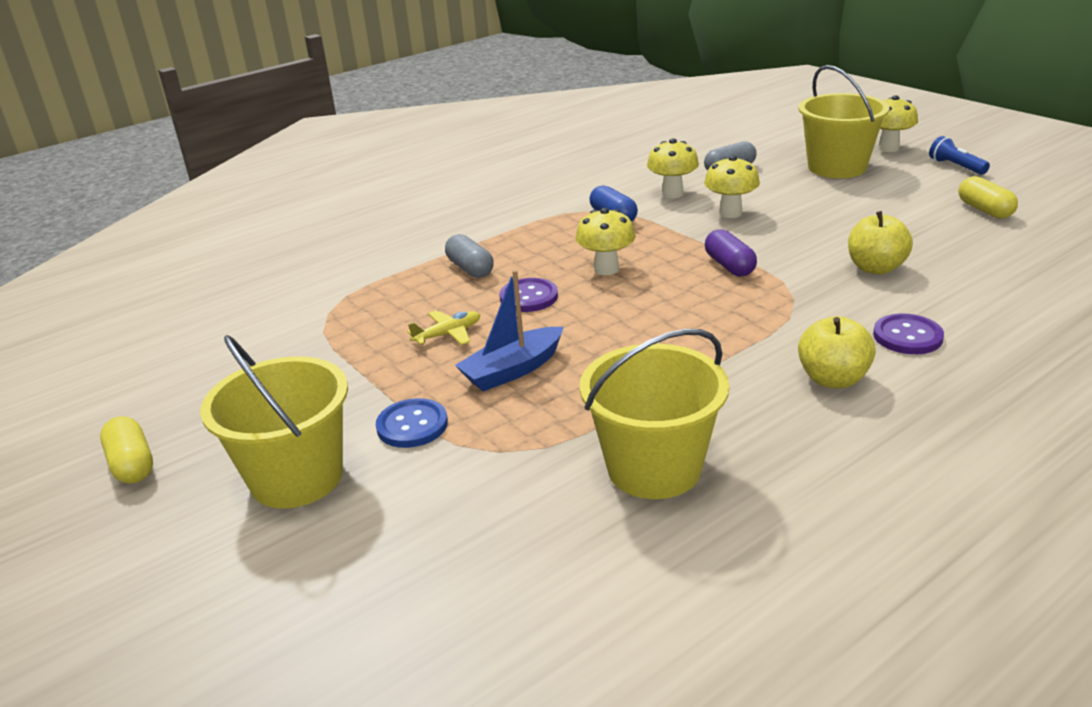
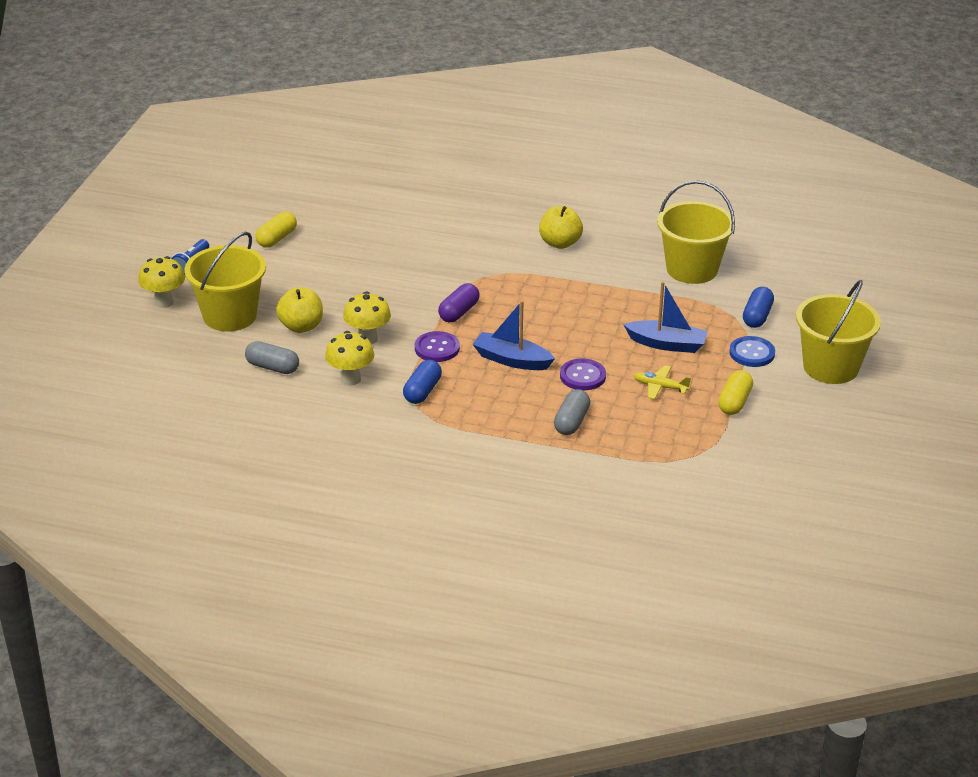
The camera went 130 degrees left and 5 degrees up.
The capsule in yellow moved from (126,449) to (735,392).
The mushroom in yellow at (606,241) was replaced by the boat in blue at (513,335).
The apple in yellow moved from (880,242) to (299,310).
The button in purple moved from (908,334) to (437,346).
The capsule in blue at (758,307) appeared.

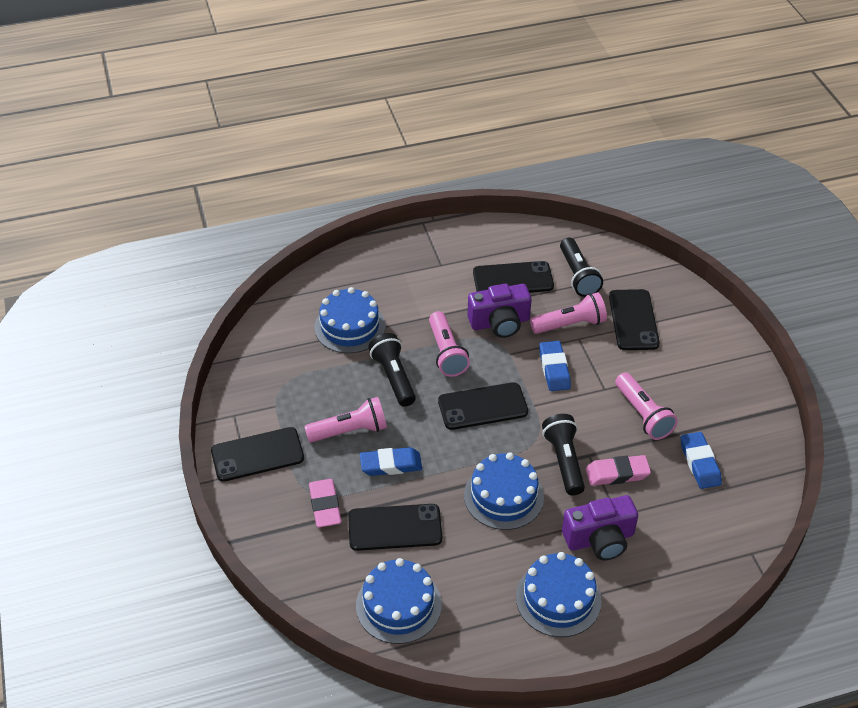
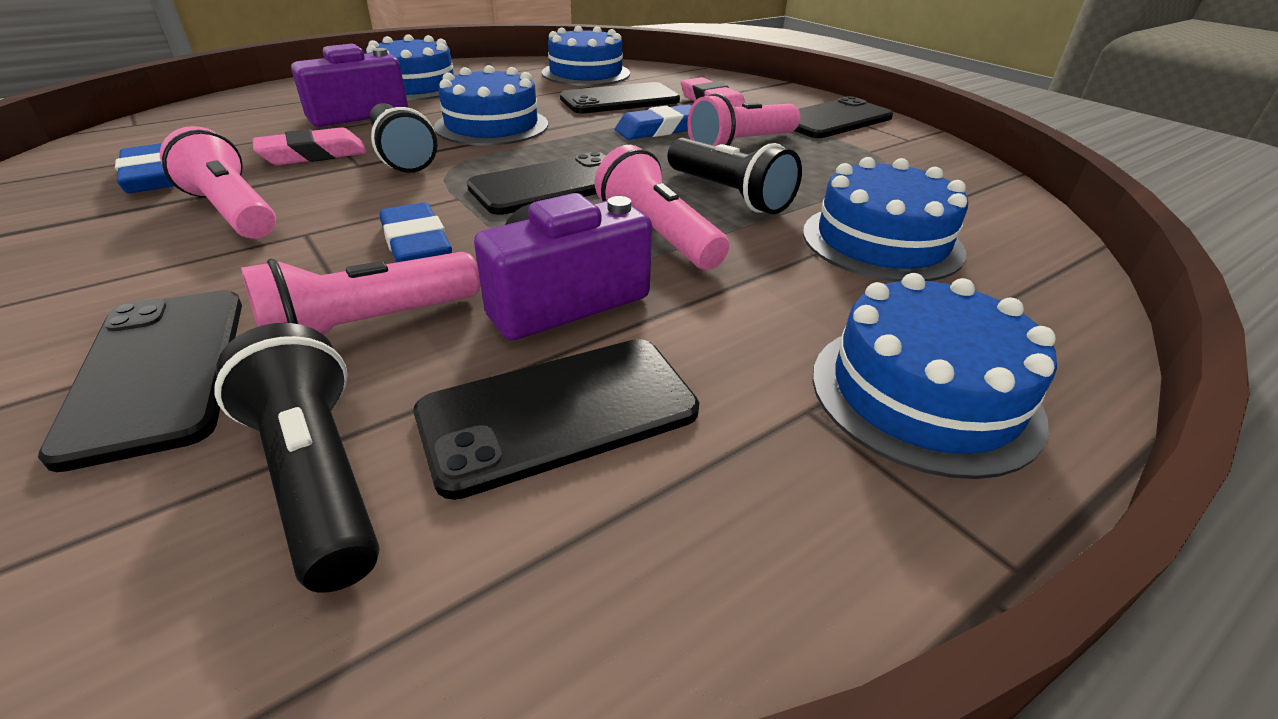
The camera went 160 degrees right and 10 degrees down.
The cake in blue at (935,376) appeared.

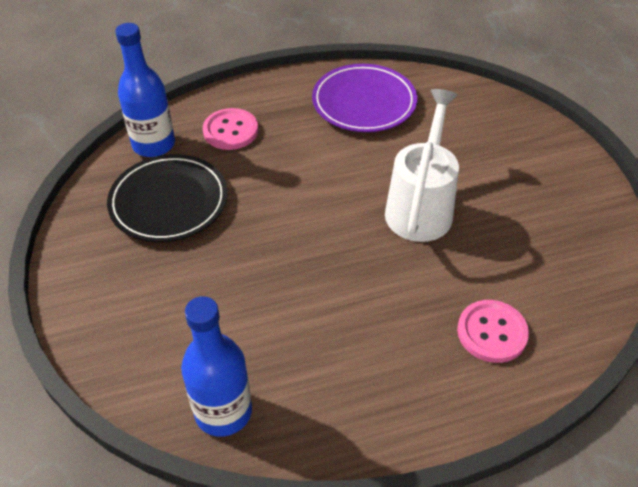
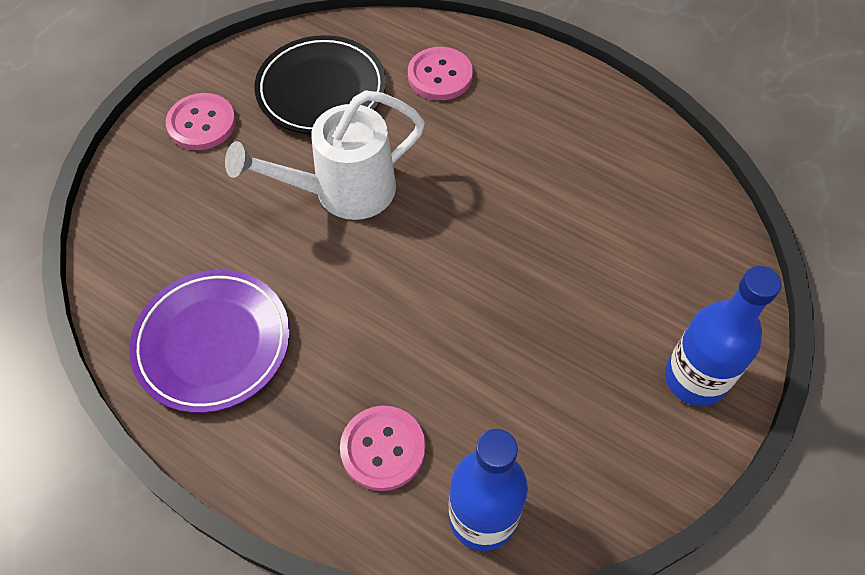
The camera went 130 degrees left and 10 degrees up.
The plate in black moved from (167,198) to (320,84).
The bottle in blue moved from (216,366) to (723,336).
The button in pink at (201,121) appeared.

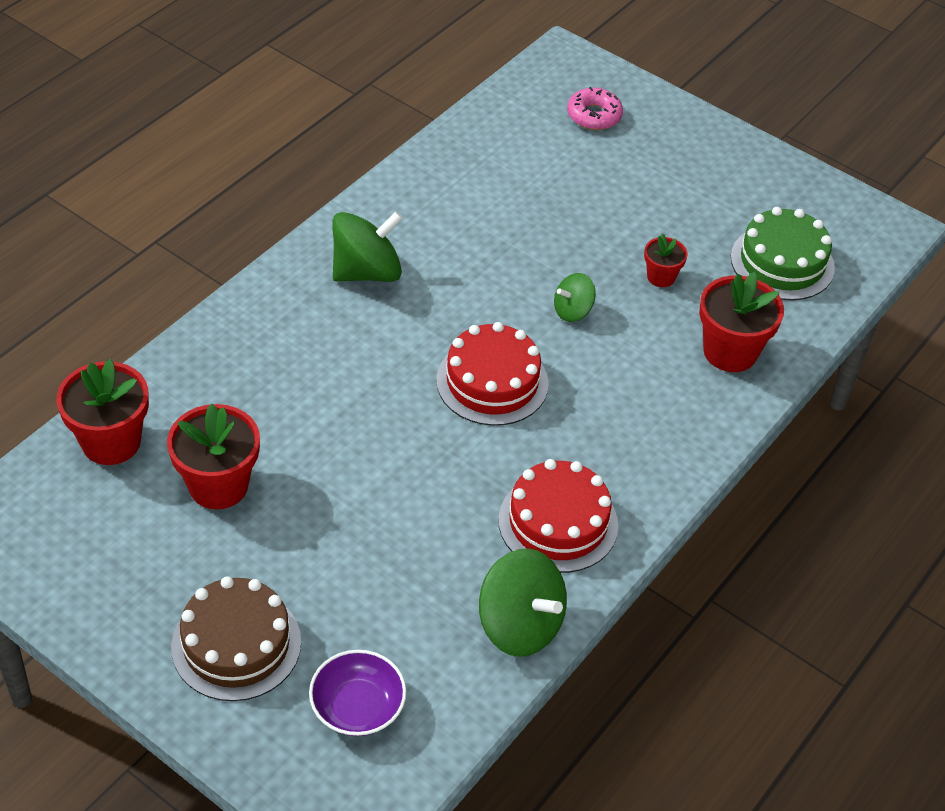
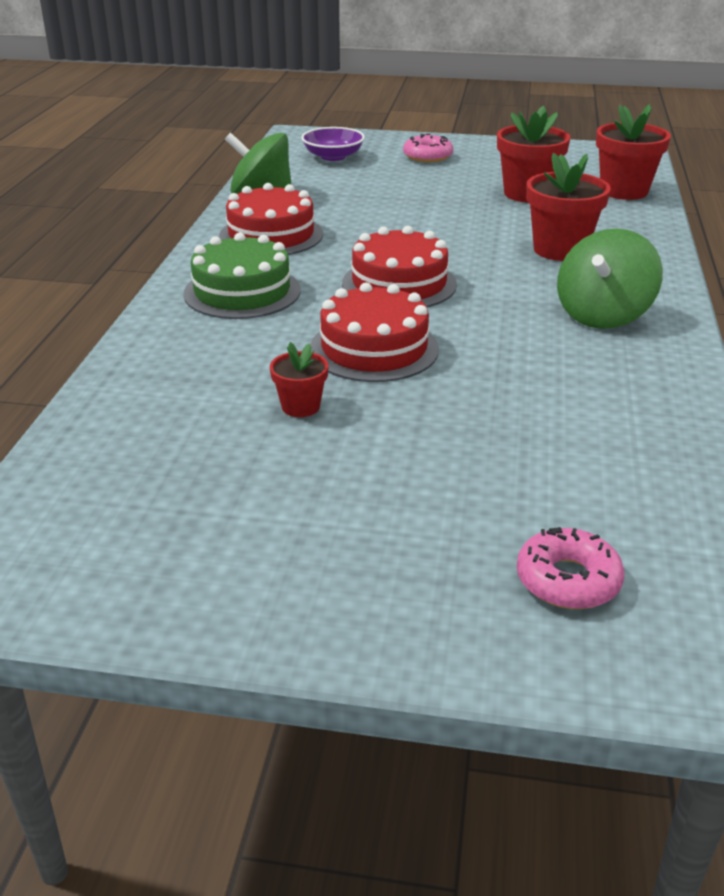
The camera went 155 degrees right and 15 degrees down.
The cake in brown at (236,638) was replaced by the donut in pink at (428,148).
The spinning top in green at (575,297) was replaced by the cake in red at (374,332).
The flower pot in red moved from (741,322) to (568,207).
The cake in green moved from (783,253) to (242,276).

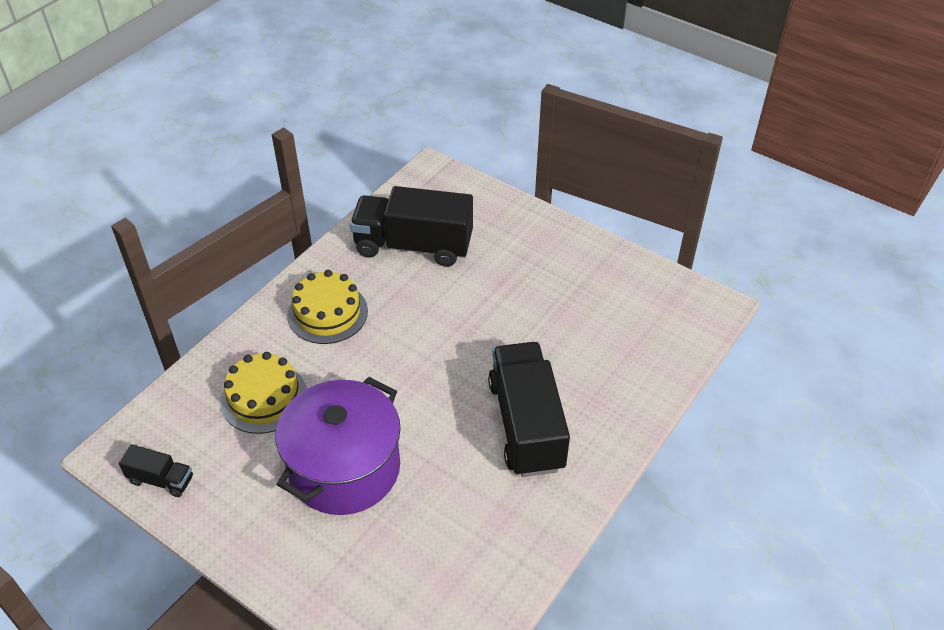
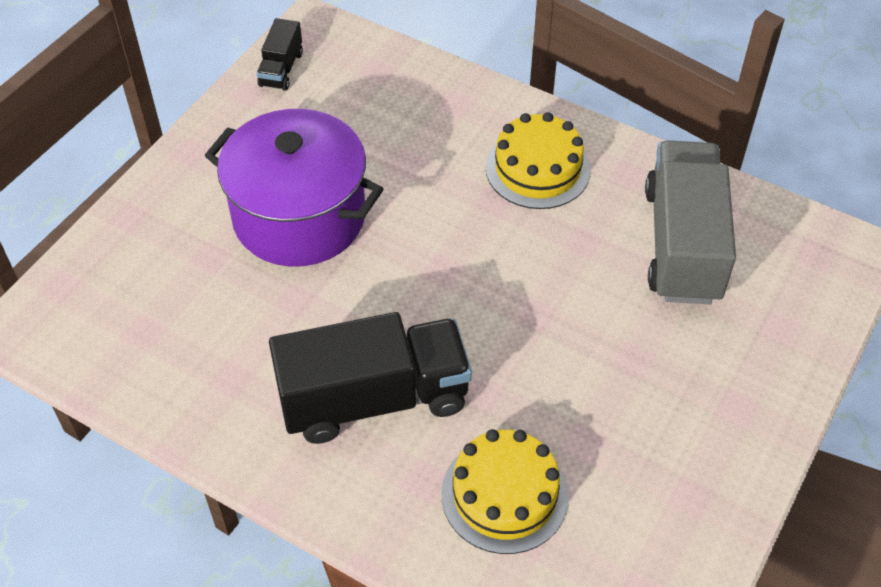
The camera went 85 degrees right and 5 degrees up.
The cake in yellow moved from (263,393) to (505,491).
The truck in black at (411,226) became the truck in grey at (690,222).

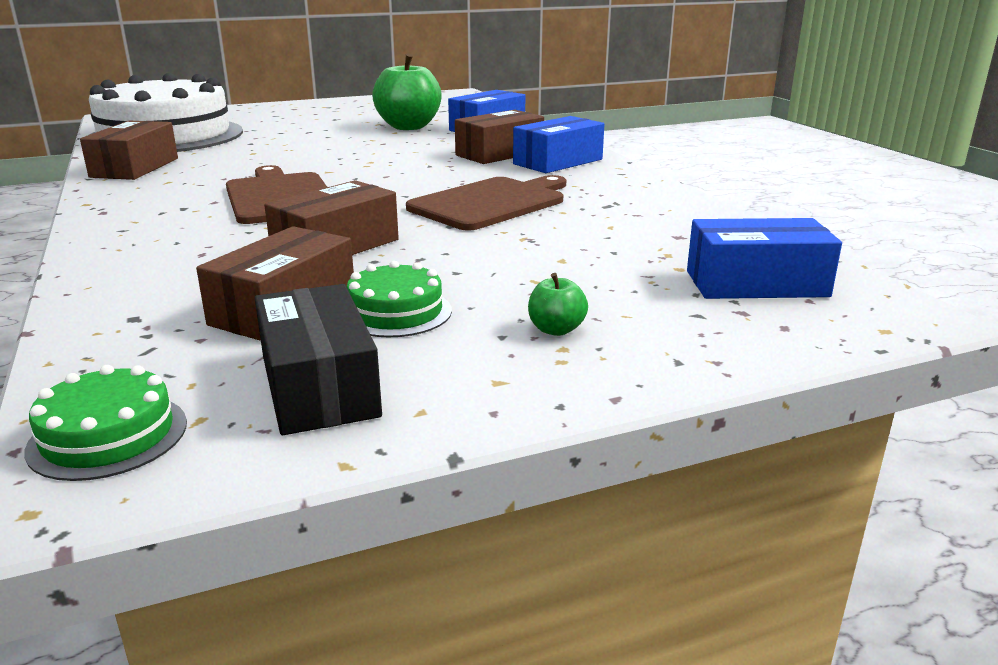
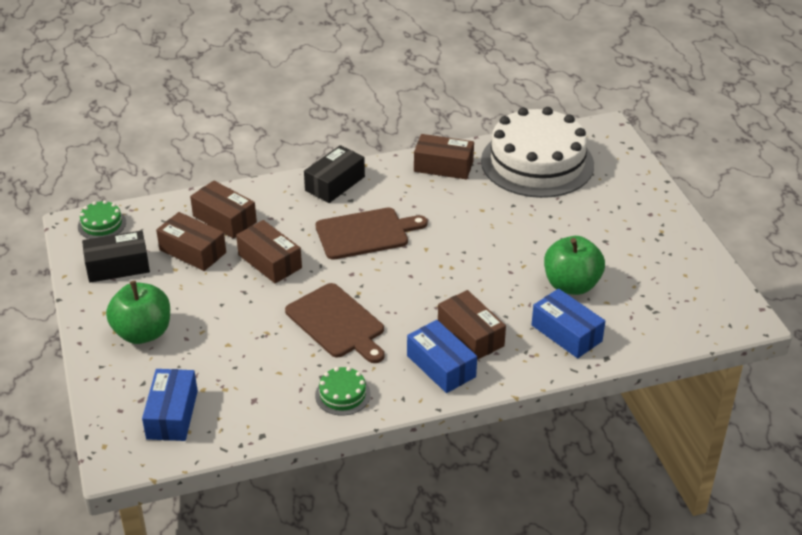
The camera went 95 degrees right and 15 degrees up.
The cake in green moved from (399,299) to (343,391).
The apple in green at (558,304) changed to 2.34 times the size.
The box in brown at (223,209) appeared.
The box in black at (334,174) appeared.

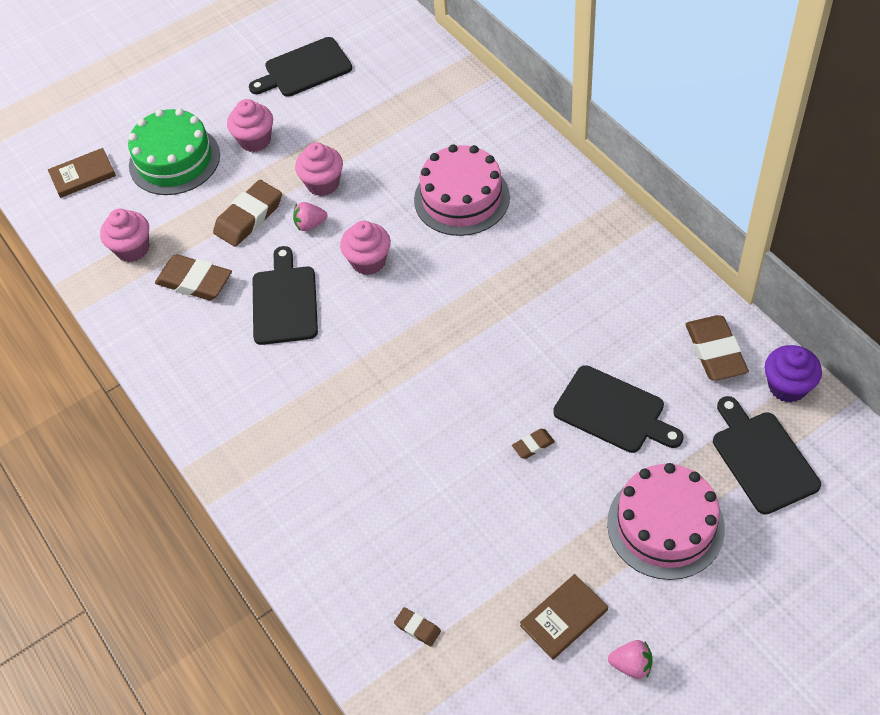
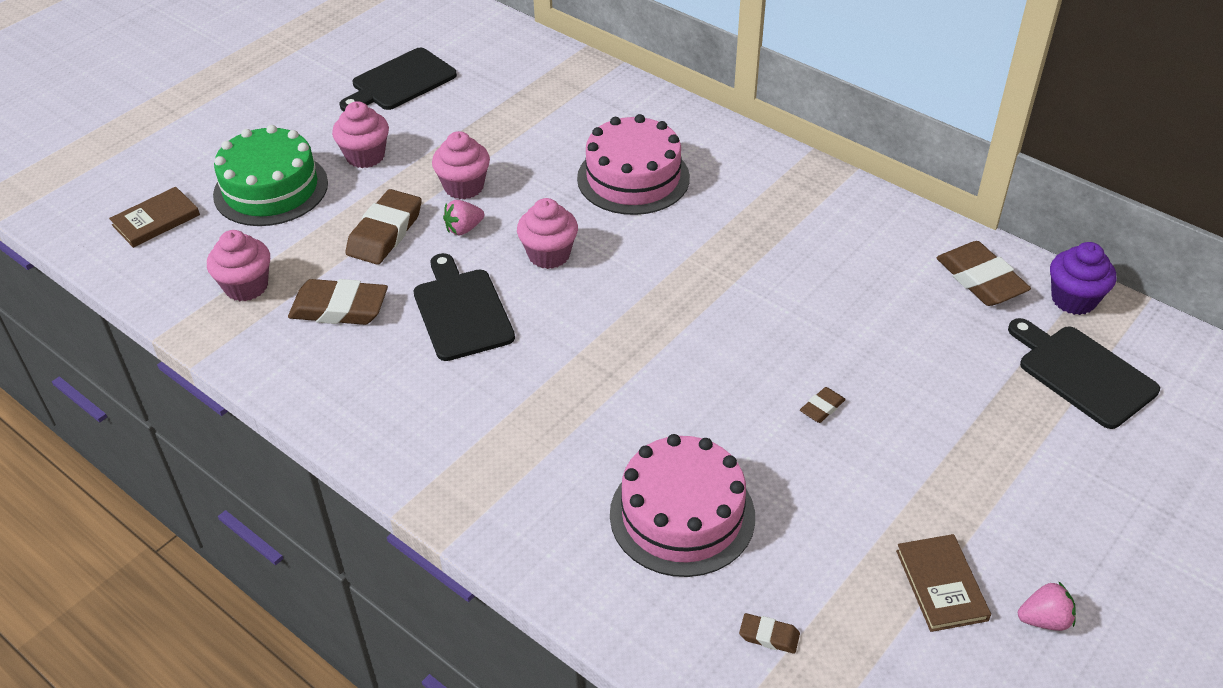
The camera went 20 degrees left and 10 degrees down.
The book in brown at (564,617) turned 45 degrees counterclockwise.
The cutting board in black at (618,409) disappeared.
The cake in pink moved from (666,521) to (682,505).

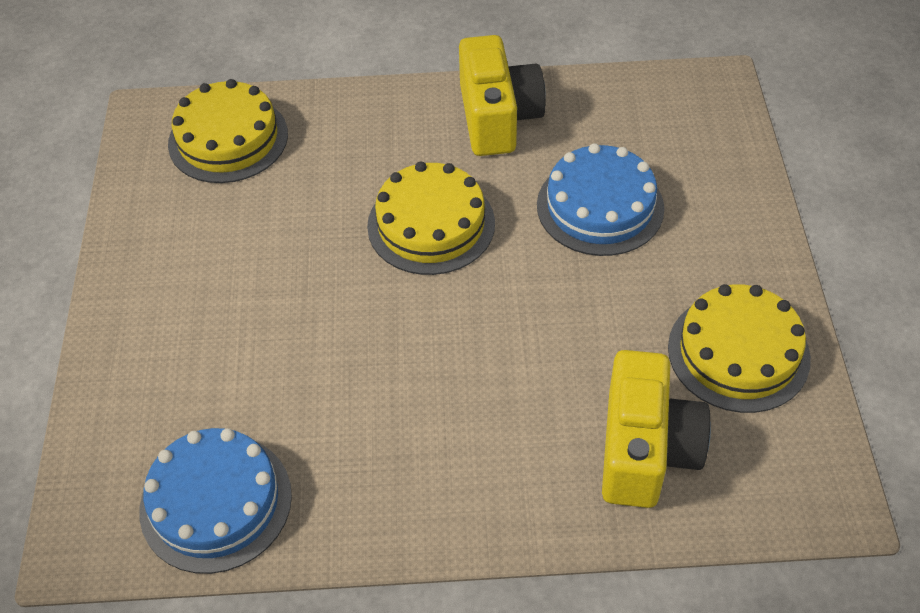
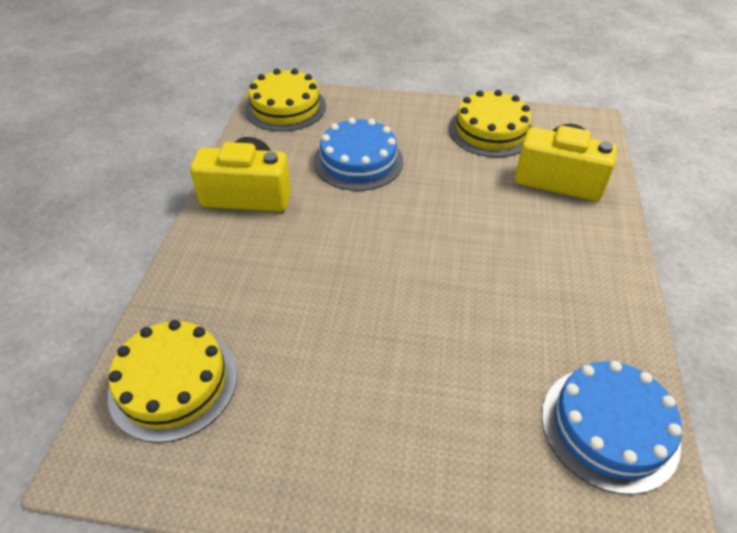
The camera went 80 degrees left and 5 degrees down.
The cake in yellow moved from (431,218) to (285,100).

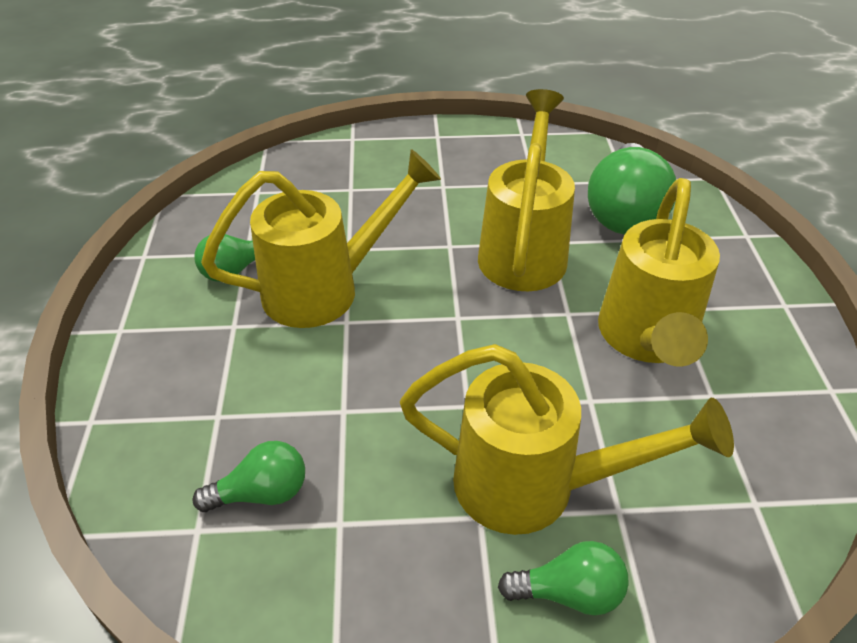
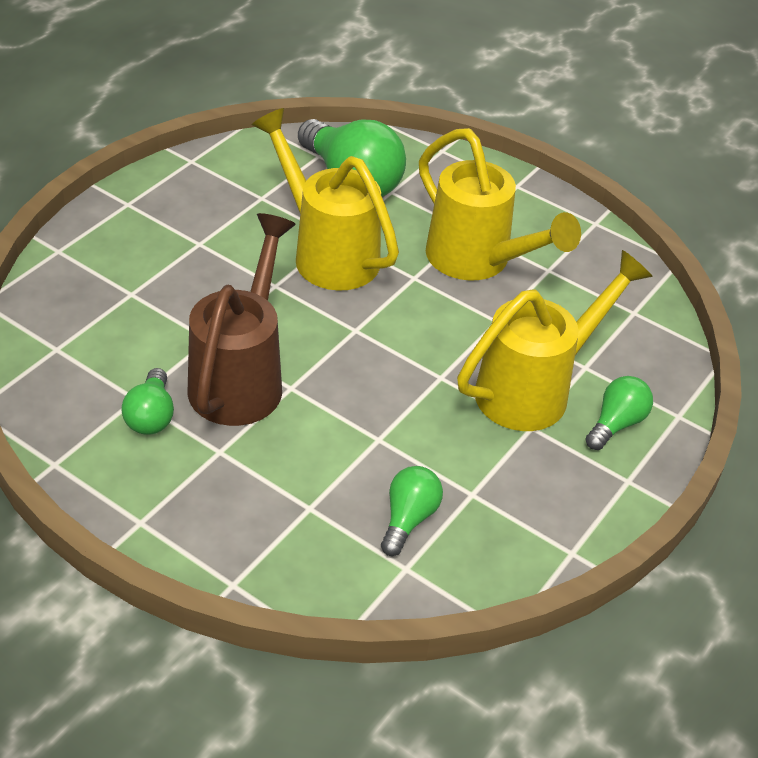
The camera went 55 degrees left and 0 degrees up.
The watering can in yellow at (321,238) became the watering can in brown at (241,319).

